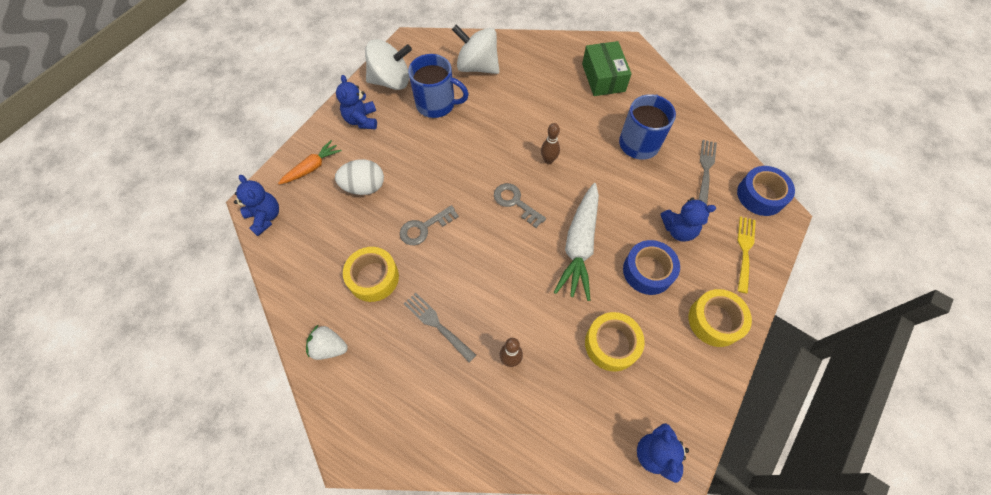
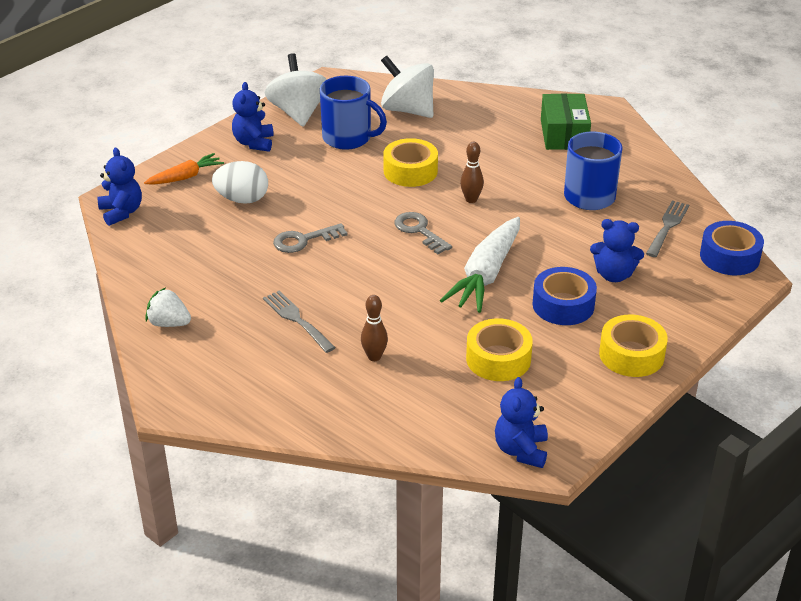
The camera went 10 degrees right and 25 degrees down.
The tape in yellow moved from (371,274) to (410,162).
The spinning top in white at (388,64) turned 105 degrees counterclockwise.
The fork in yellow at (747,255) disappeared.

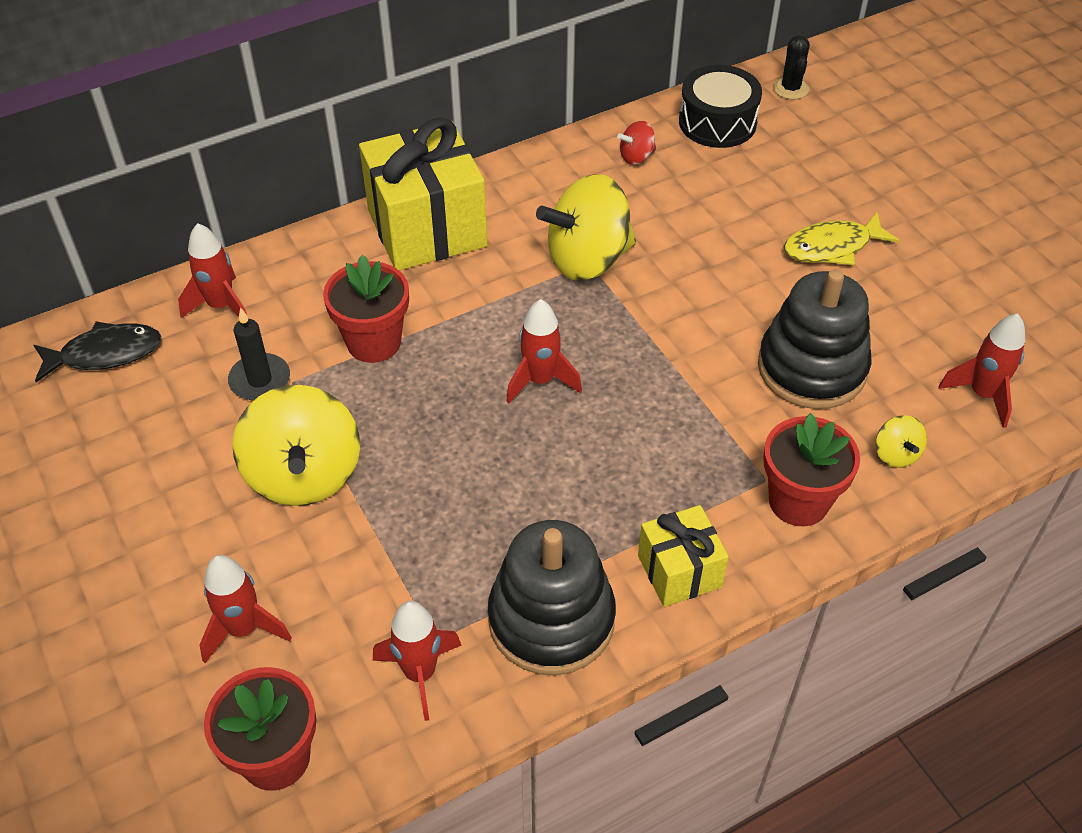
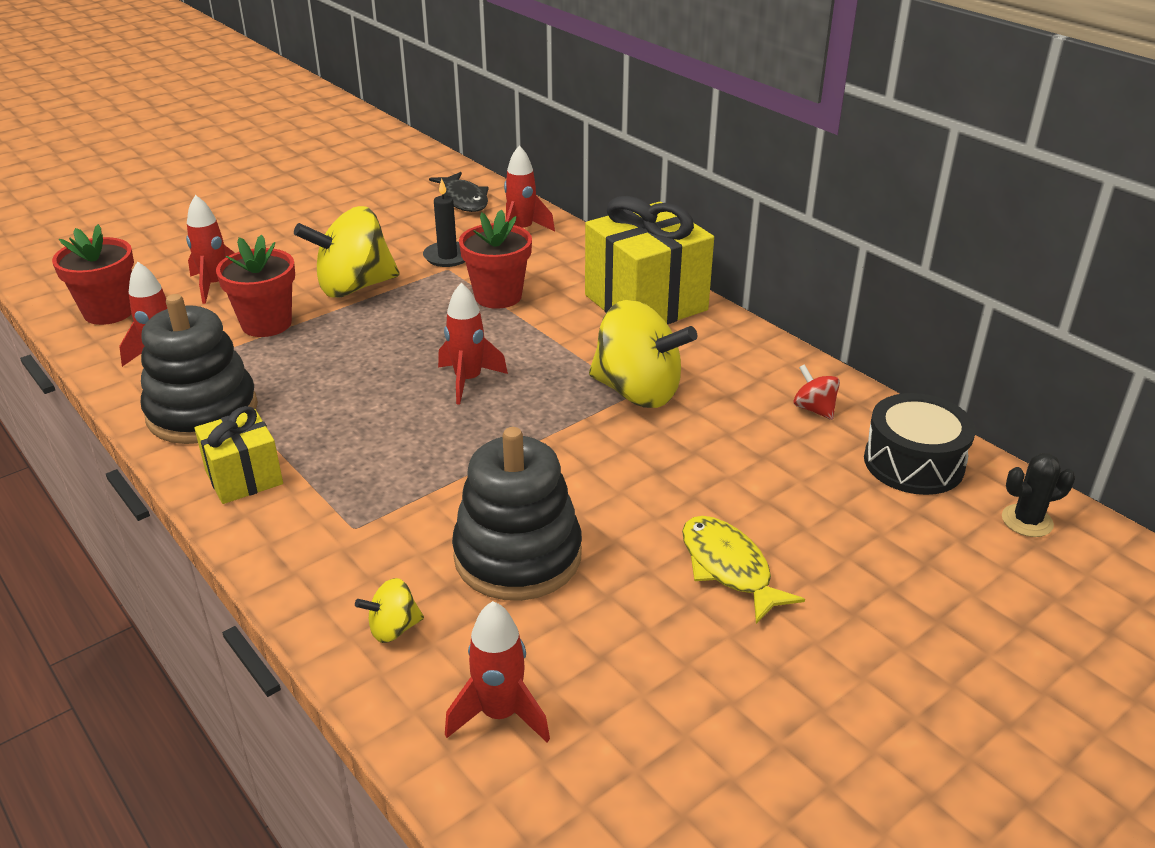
The camera went 80 degrees right and 15 degrees down.
The spinning top in yellow at (586,227) turned 150 degrees clockwise.
The flower pot in red moved from (811,469) to (255,286).

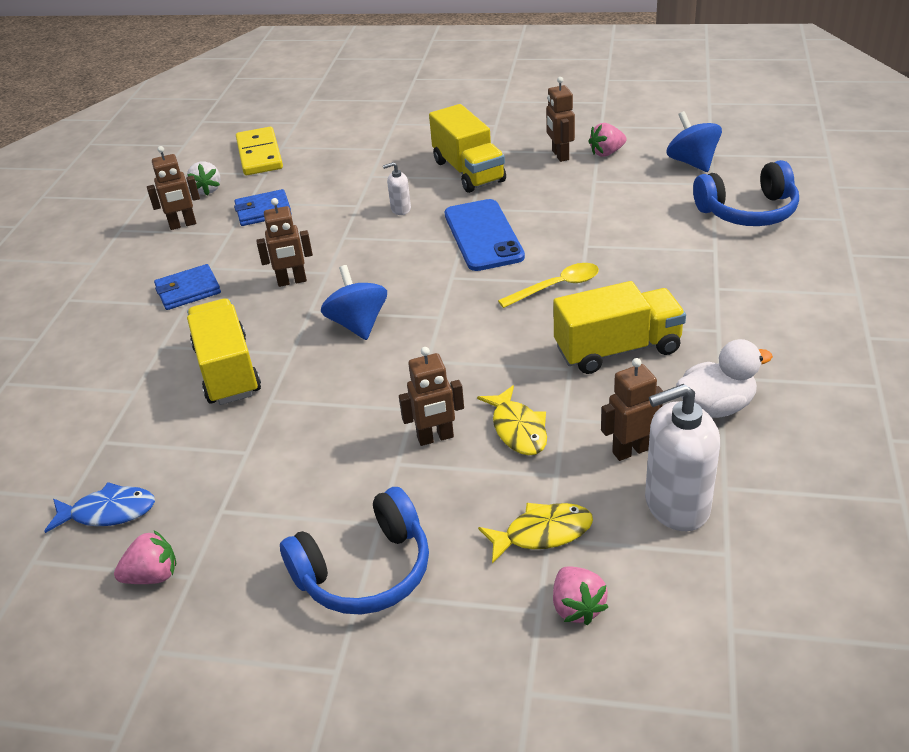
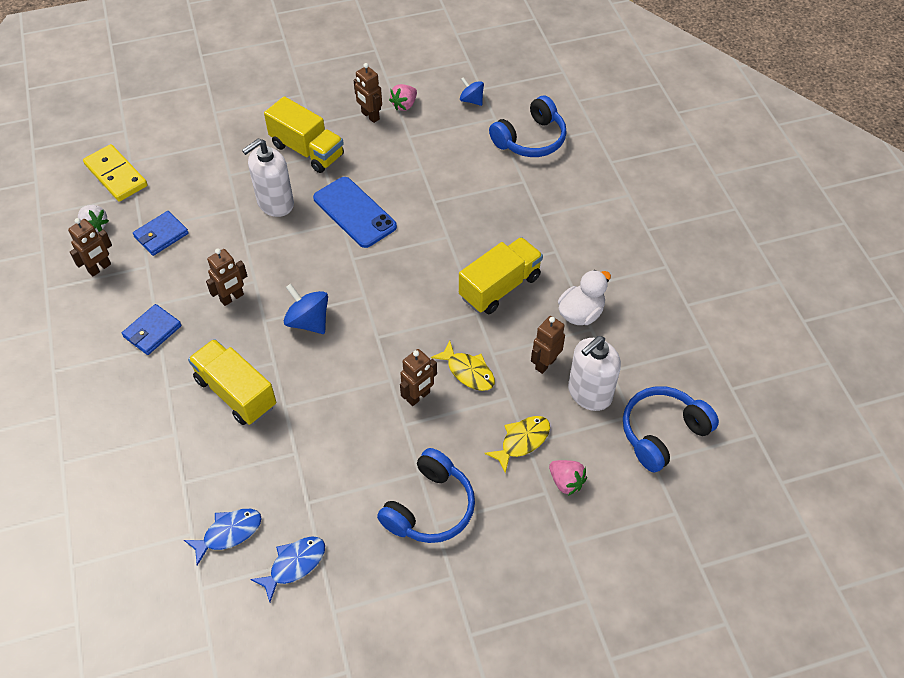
The camera went 30 degrees left and 15 degrees up.
The strawberry in pink at (145,557) was replaced by the fish in blue at (287,569).
The soap dispenser in white at (397,188) changed to 2.09 times the size.
The spoon in yellow at (548,285) disappeared.
The spinning top in blue at (694,141) changed to 0.65 times the size.
The headphones in blue at (671,429) appeared.

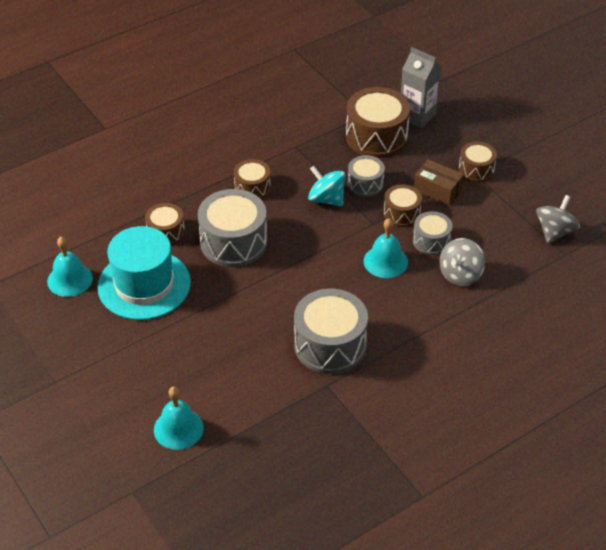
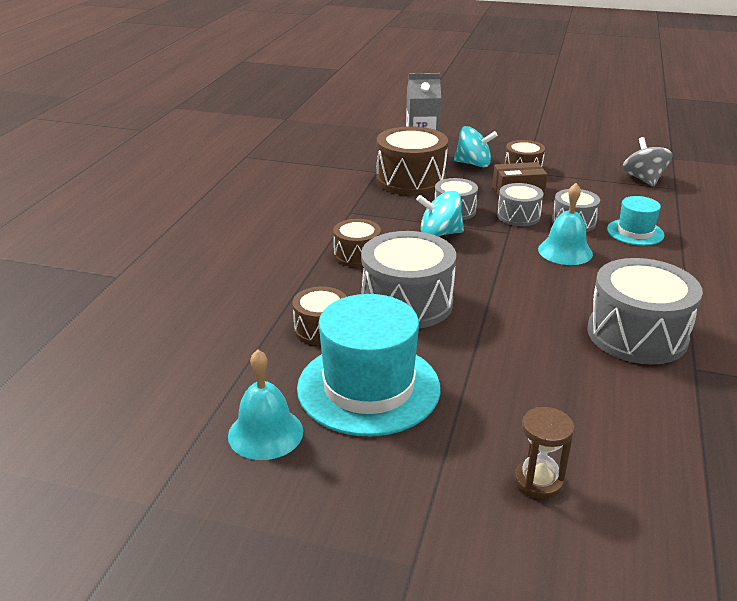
The camera went 40 degrees left and 15 degrees down.
The bell in turquoise at (179,418) disappeared.
The drum in brown at (402,205) became the drum in grey at (520,204).
The spinning top in grey at (462,262) was replaced by the hat in turquoise at (635,221).
The spinning top in turquoise at (476,147) appeared.
The hourglass in brown at (544,453) appeared.

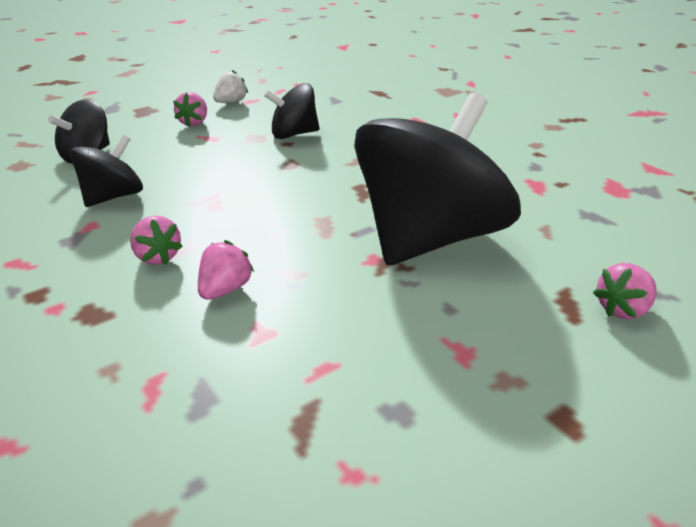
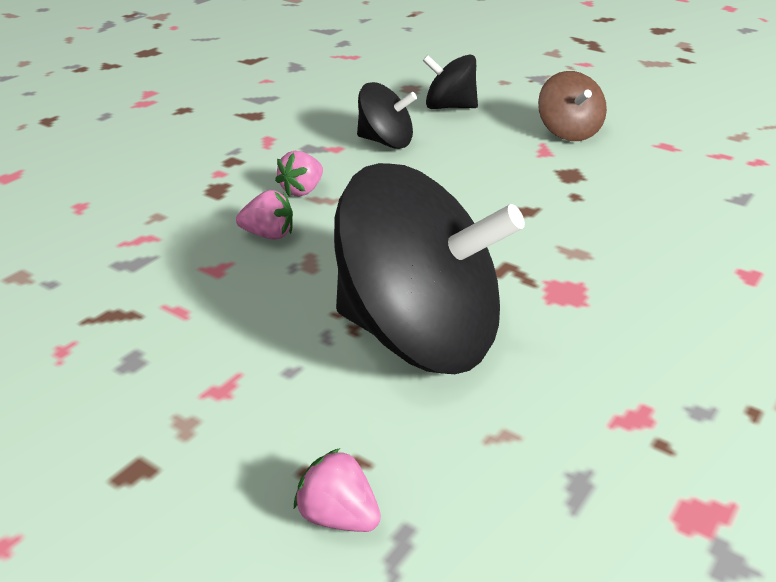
The camera went 70 degrees right and 0 degrees up.
The strawberry in pink at (190,109) was replaced by the spinning top in brown at (572,106).
The strawberry in white at (230,86) disappeared.
The spinning top in black at (292,111) disappeared.

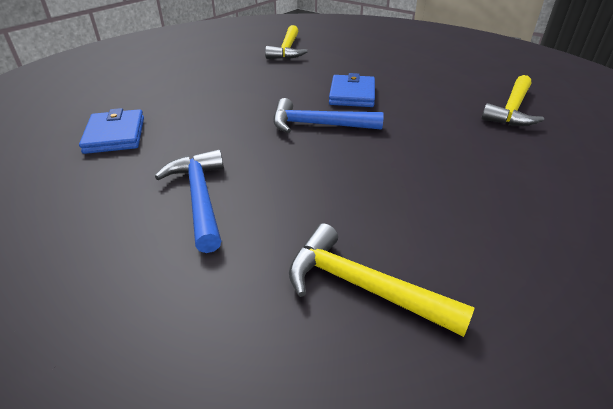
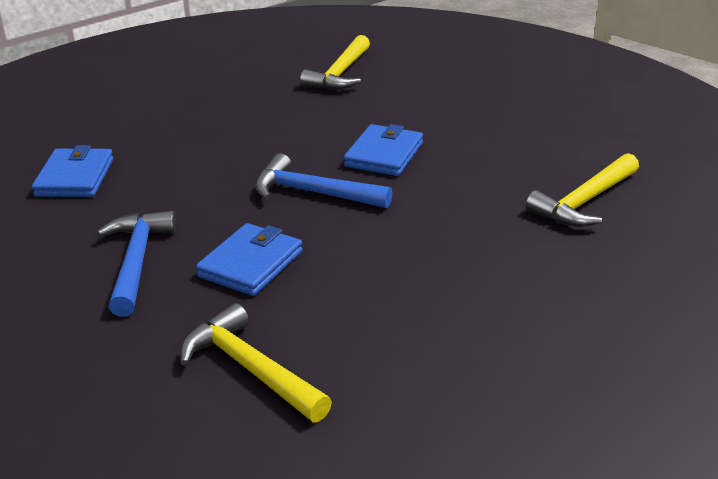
The camera went 15 degrees right and 5 degrees down.
The wallet in blue at (249,259) appeared.

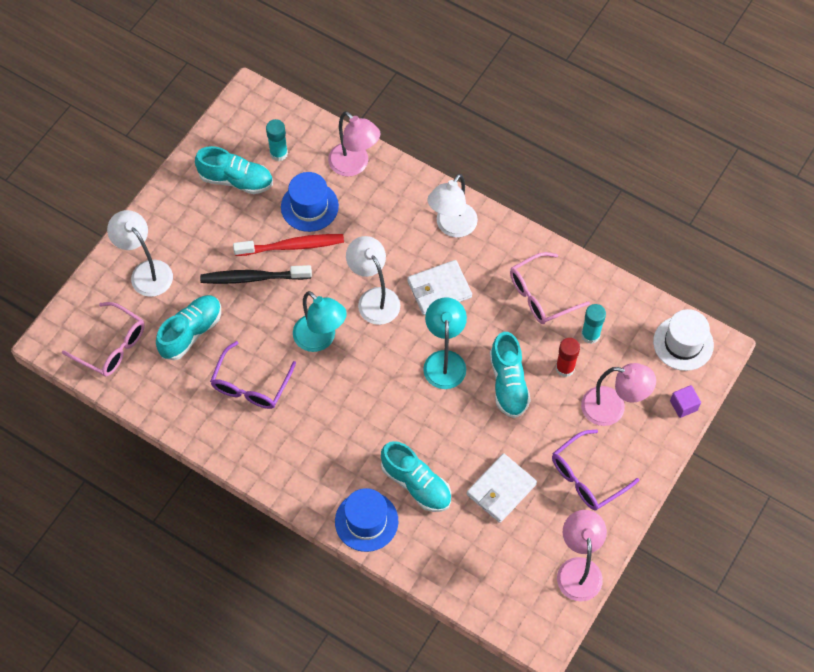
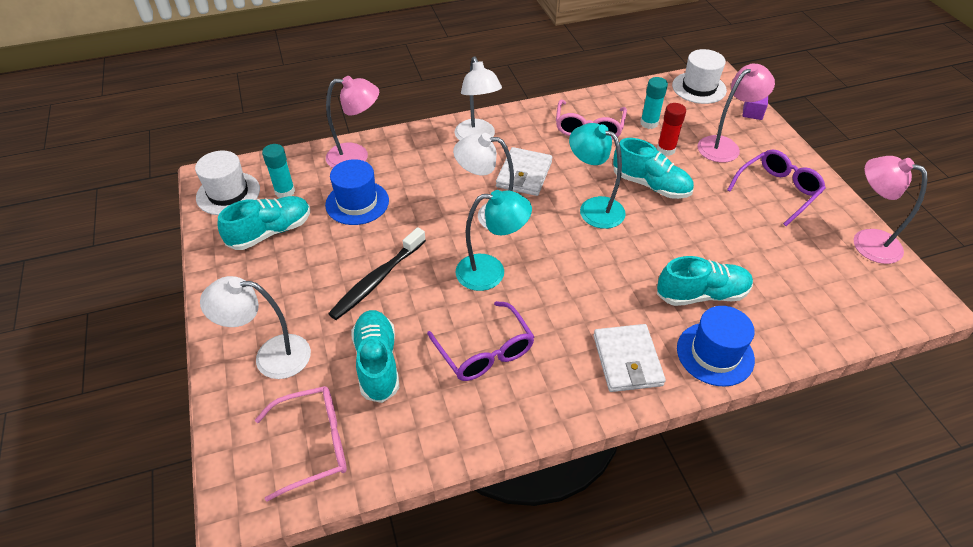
The camera went 50 degrees left and 15 degrees down.
The toothbrush in red at (288,245) disappeared.
The wallet in white moved from (502,488) to (629,358).
The glasses in purple at (595,470) turned 135 degrees counterclockwise.
The hat in white at (227,183) appeared.

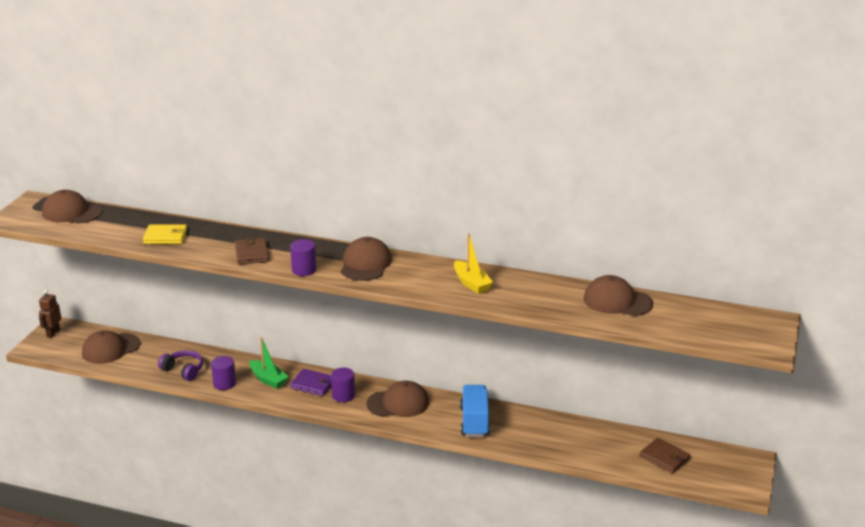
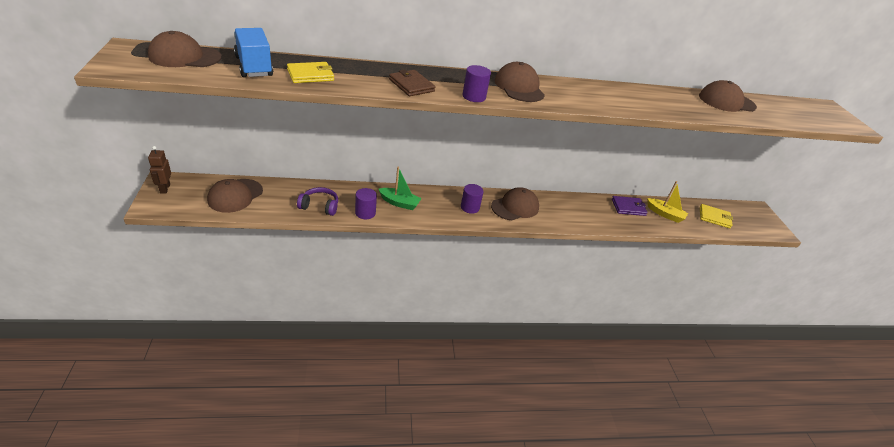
The camera went 30 degrees left and 10 degrees up.
The wallet in purple moved from (310,382) to (630,206).
The boat in yellow moved from (473,263) to (667,202).
The truck in blue moved from (475,411) to (253,52).
The wallet in brown at (665,455) became the wallet in yellow at (716,216).

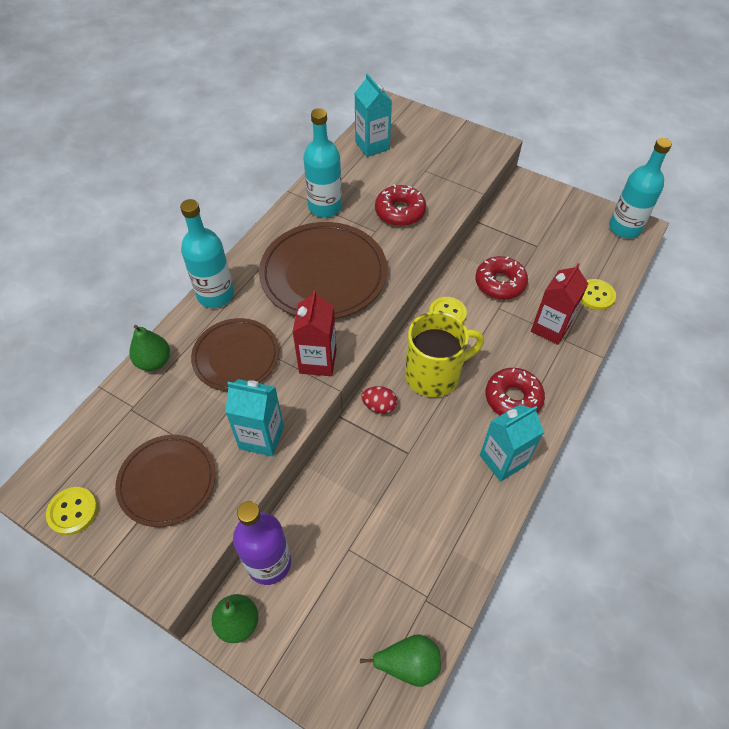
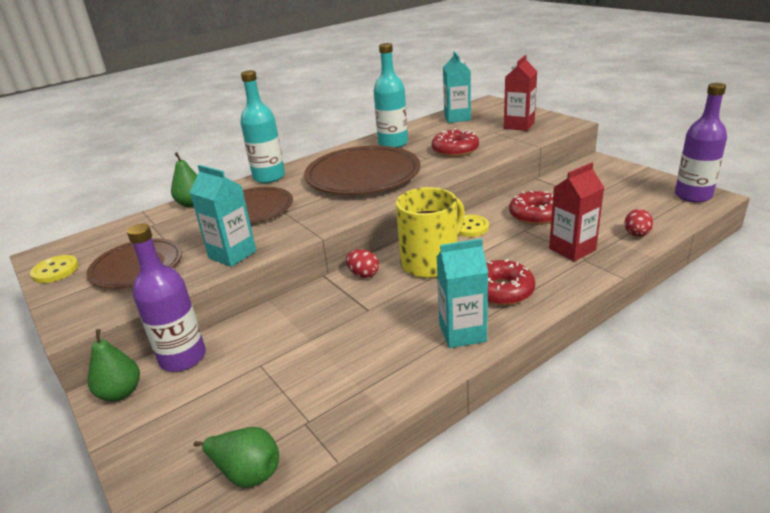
The camera went 25 degrees right and 25 degrees down.
The carton in red moved from (314,333) to (520,93).
The mug in yellow at (444,354) turned 45 degrees counterclockwise.
The button in yellow at (598,294) was replaced by the egg in red at (638,223).
The bottle in turquoise at (640,188) became the bottle in purple at (701,142).

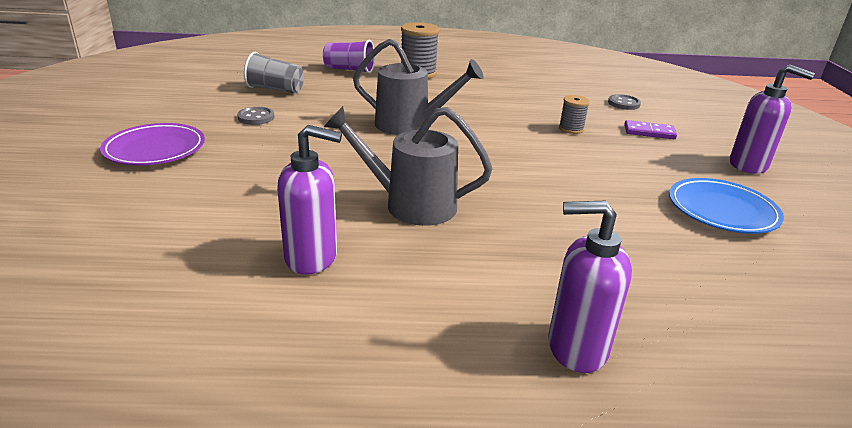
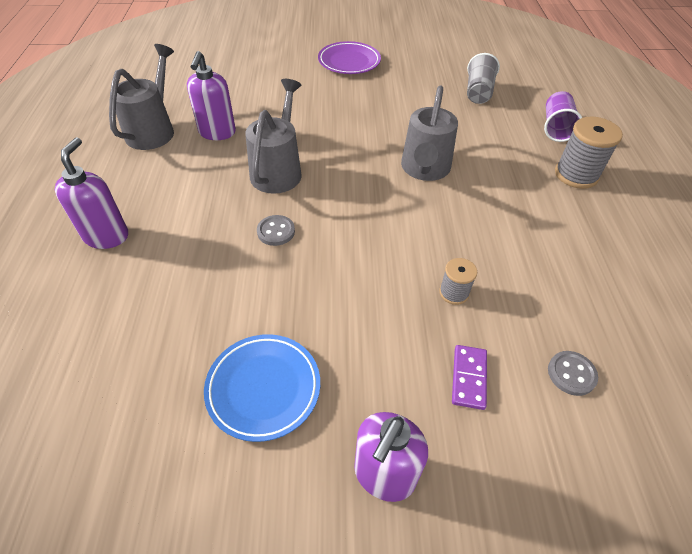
The camera went 90 degrees right and 20 degrees up.
The button in grey moved from (255,116) to (276,230).
The watering can in grey at (141,97) appeared.

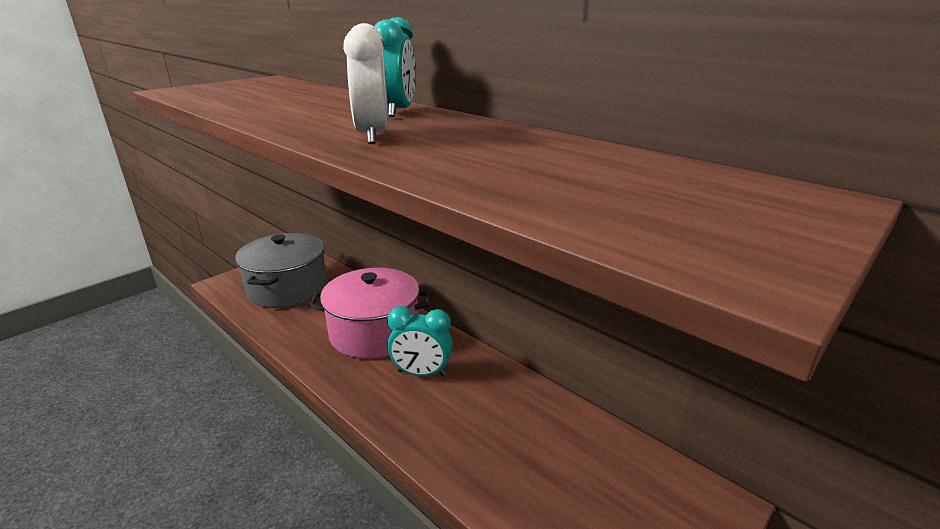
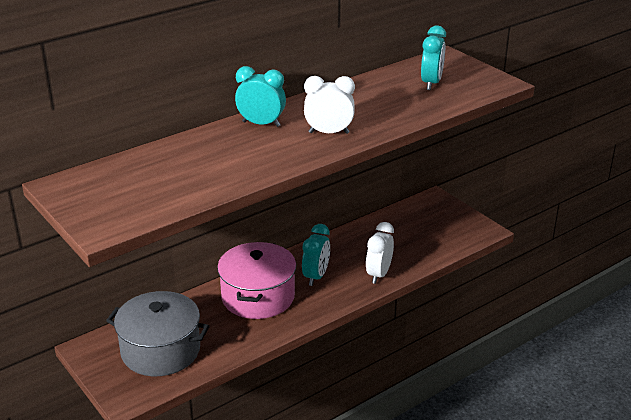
The camera went 80 degrees left and 5 degrees up.
The clock in white at (380,253) appeared.
The clock in turquoise at (433,58) appeared.

